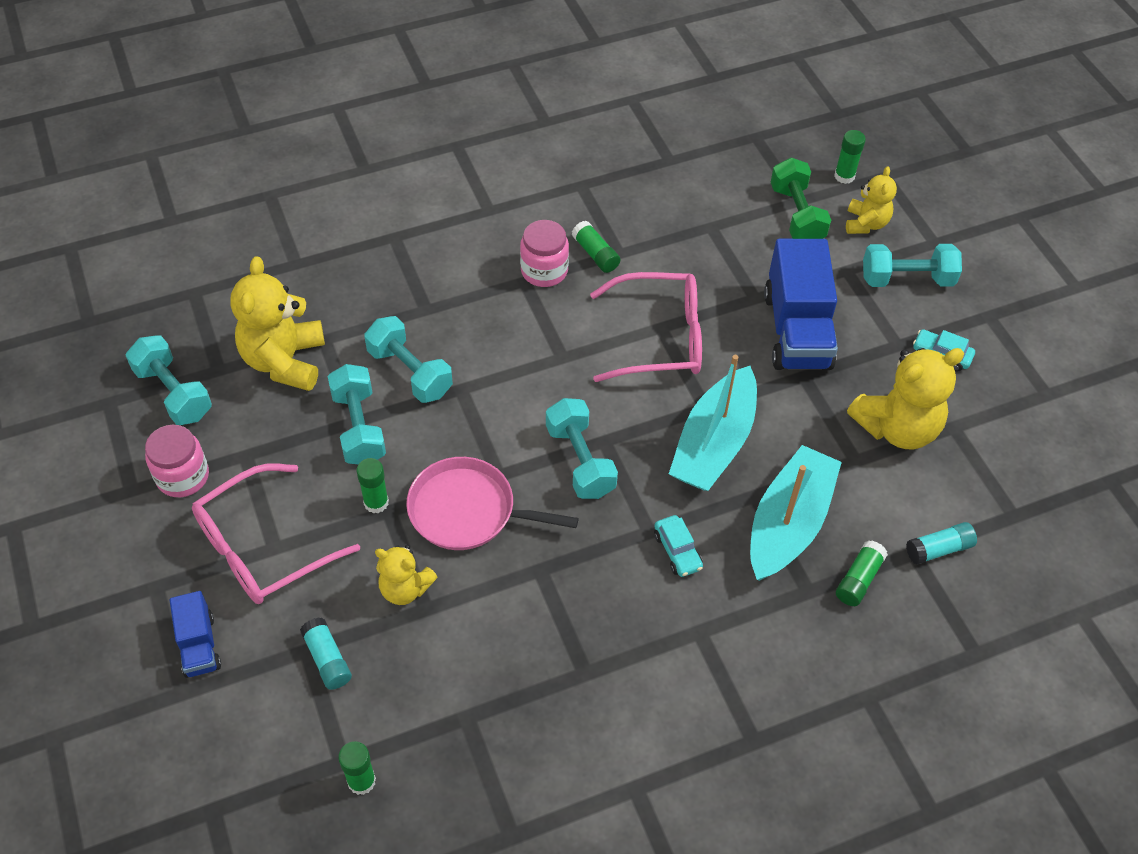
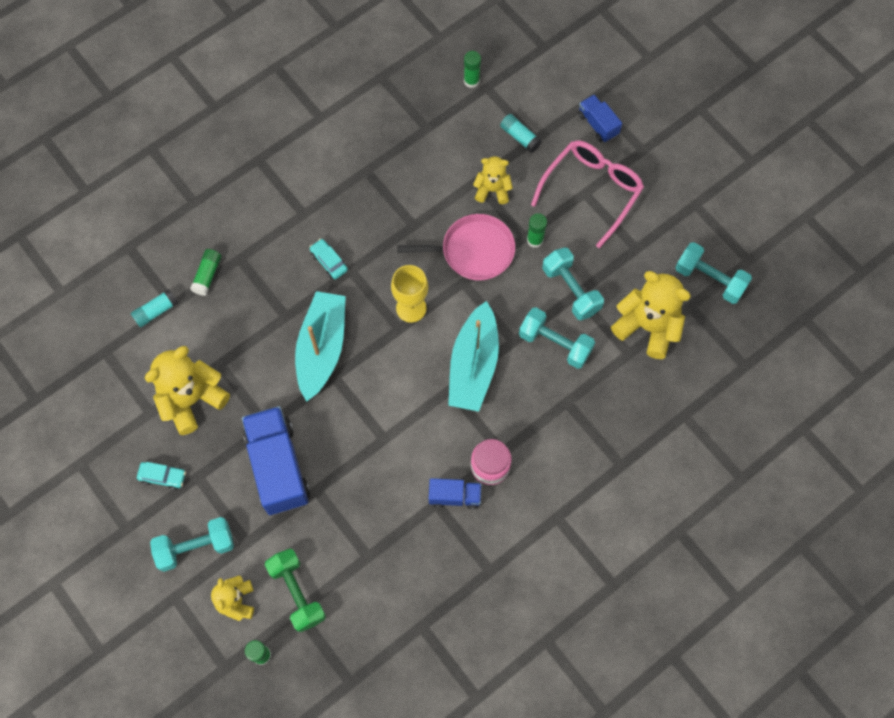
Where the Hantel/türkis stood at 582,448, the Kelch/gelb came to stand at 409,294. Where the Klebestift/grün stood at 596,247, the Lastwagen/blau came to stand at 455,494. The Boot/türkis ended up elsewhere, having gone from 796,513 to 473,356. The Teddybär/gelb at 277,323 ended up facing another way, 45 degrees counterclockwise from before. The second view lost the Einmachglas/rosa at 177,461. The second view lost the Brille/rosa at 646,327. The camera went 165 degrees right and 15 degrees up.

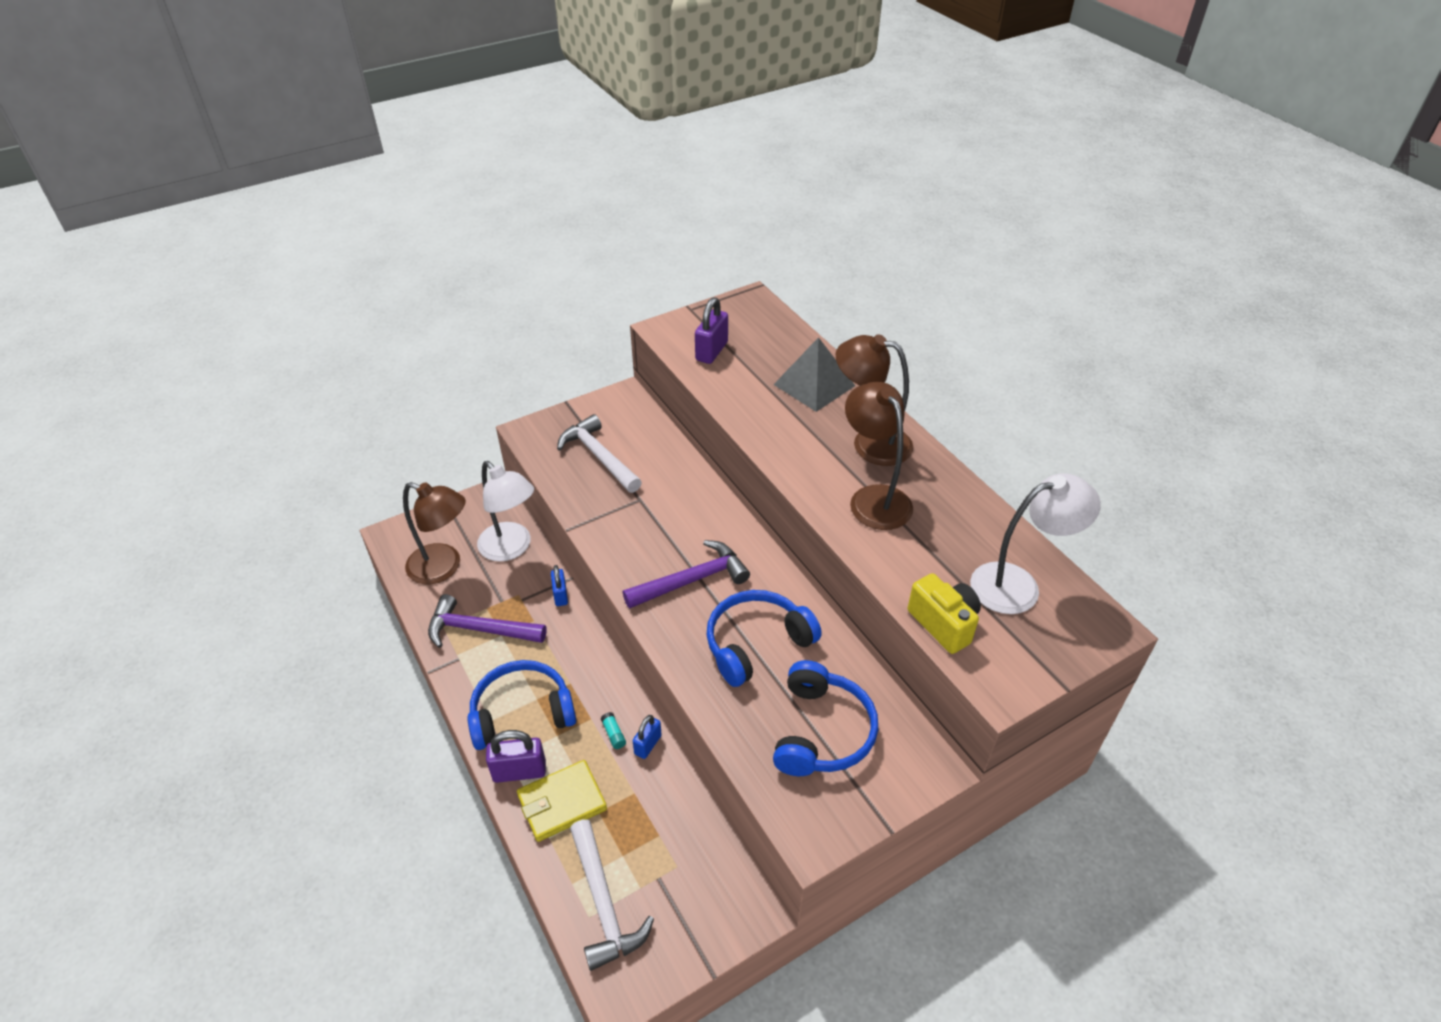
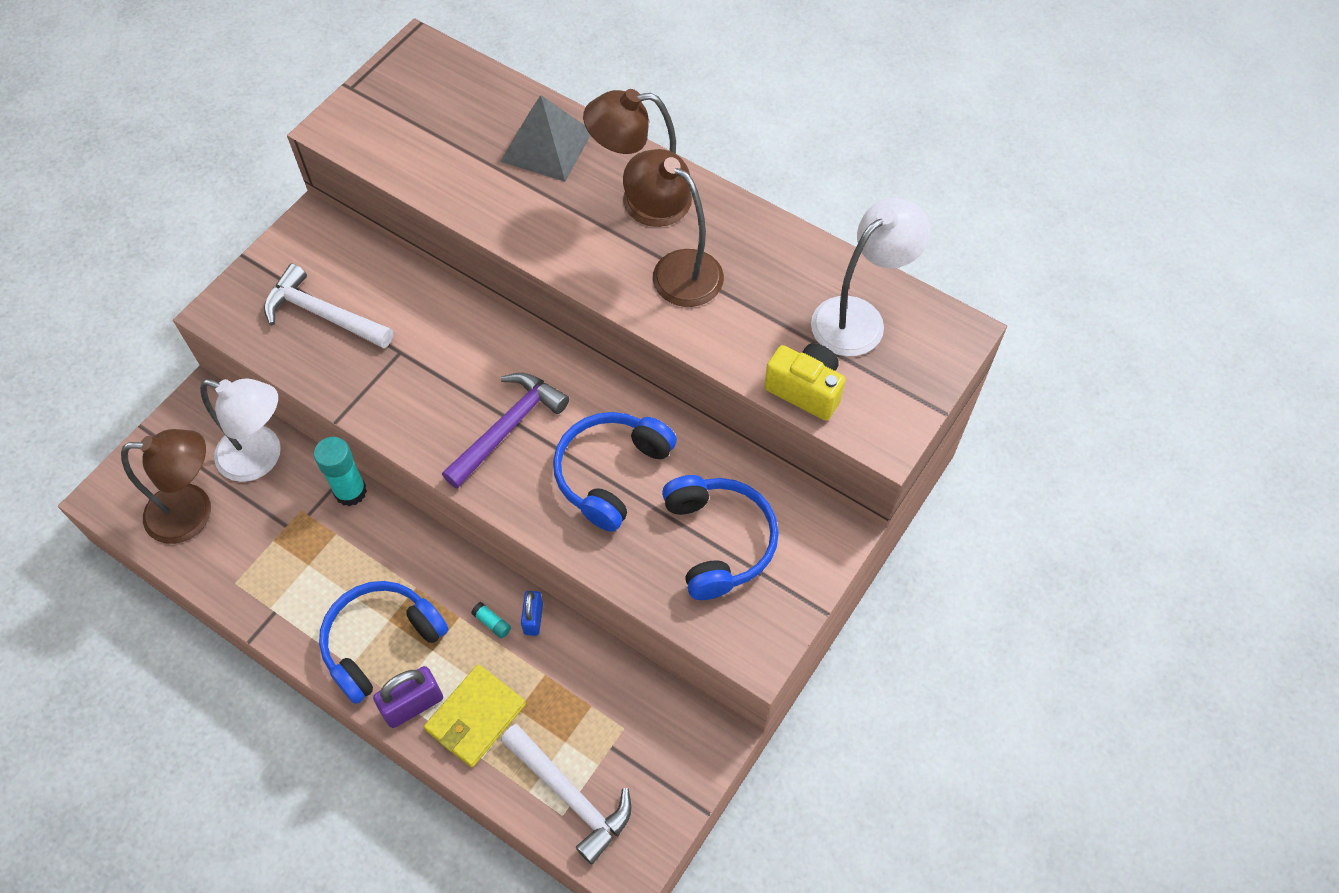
Where the Vorhängeschloss/blau stood at 559,585, the Klebestift/türkis came to stand at 340,471. The second view lost the Hammer/lila at 487,621. The second view lost the Vorhängeschloss/lila at 711,330. The camera went 25 degrees left and 15 degrees up.

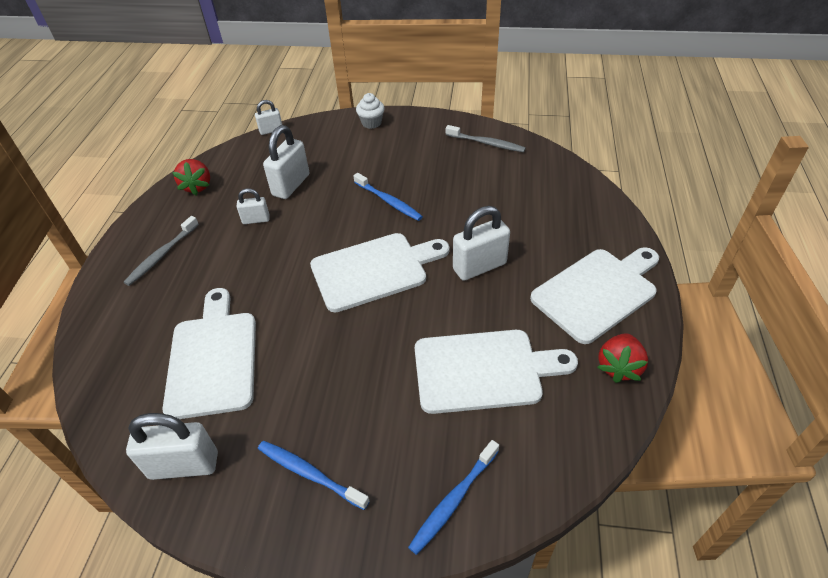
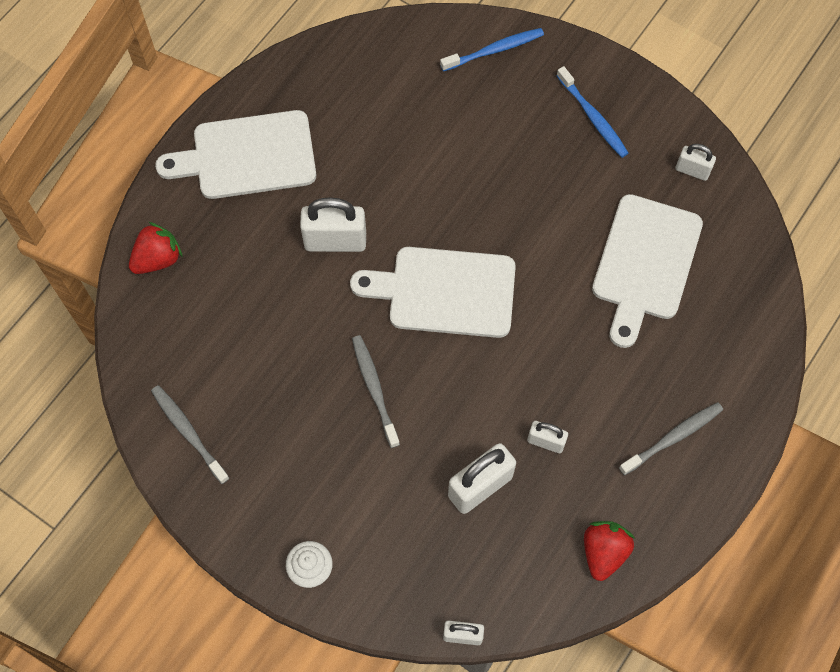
The Erdbeere/rot ended up elsewhere, having gone from 622,358 to 156,248. What was the Zahnbürste/blau at 388,197 turned into the Zahnbürste/grau at 376,391. The size of the Vorhängeschloss/weiß at 172,446 changed by a factor of 0.56. The second view lost the Schneidebrett/weiß at 496,372. The camera went 155 degrees left and 20 degrees up.

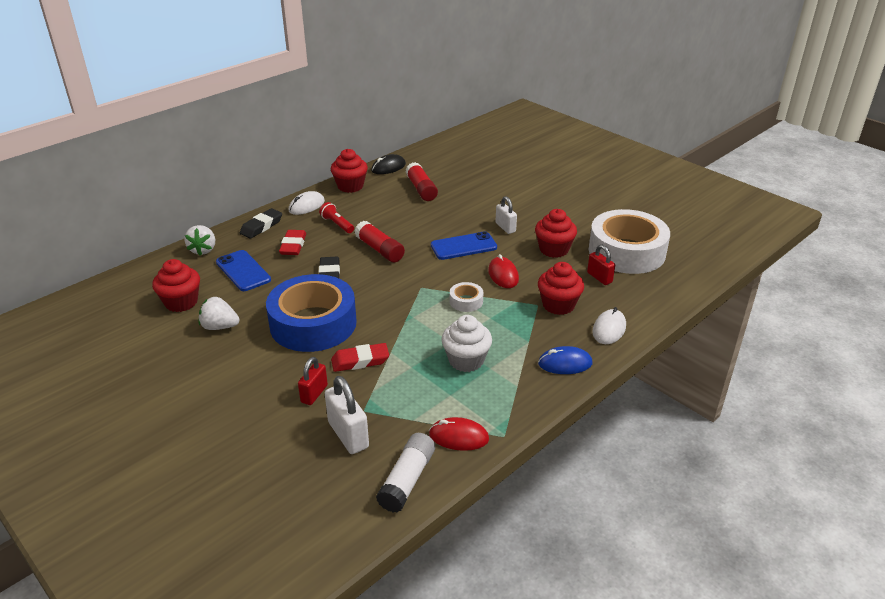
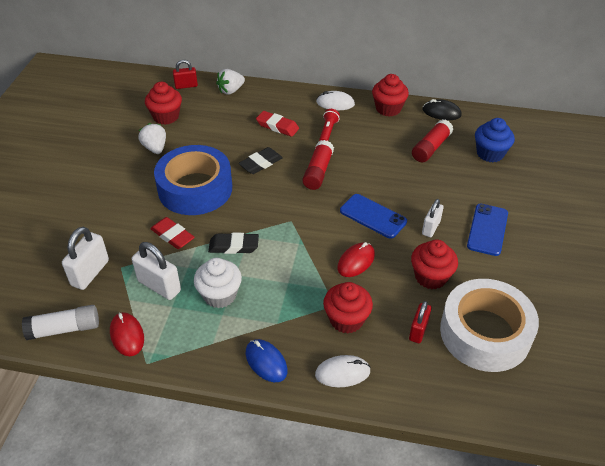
The second view gained the Vorhängeschloss/weiß at 156,271. The Vorhängeschloss/rot ended up elsewhere, having gone from 313,381 to 185,74. The Radiergummi/schwarz ended up elsewhere, having gone from 261,223 to 233,243. The Radiergummi/rot at 292,242 ended up facing another way, 60 degrees clockwise from before. The Handy/blau ended up elsewhere, having gone from 243,270 to 487,230. The second view gained the Muffin/blau at 495,140. The second view lost the Klebeband/weiß at 466,297. The camera went 55 degrees right and 10 degrees up.

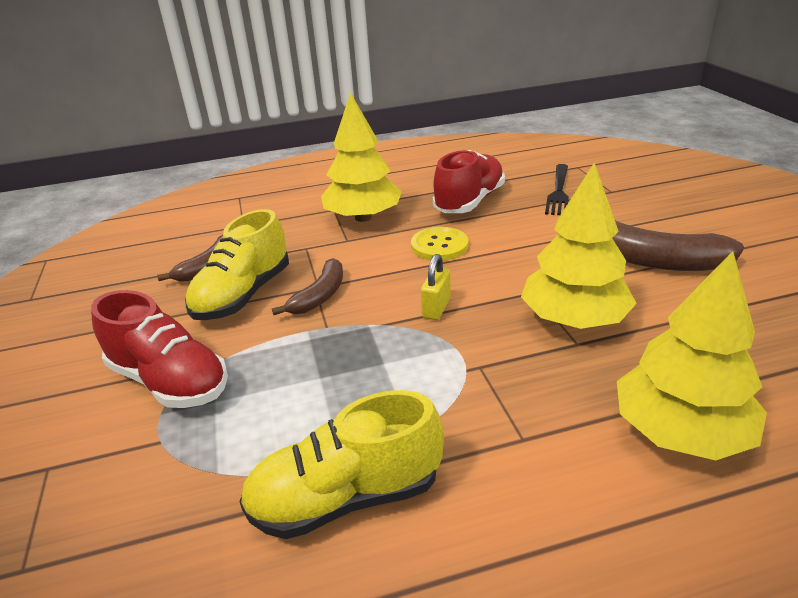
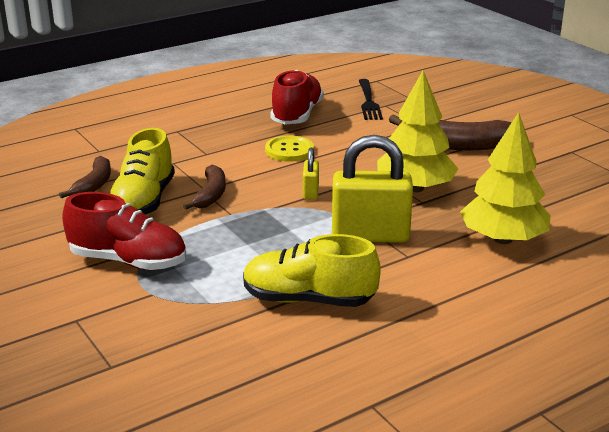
The Schuh/gelb at 341,464 ended up facing another way, 45 degrees clockwise from before. The second view gained the Vorhängeschloss/gelb at 372,189. The second view lost the Baum/gelb at 361,157. The camera went 20 degrees left and 5 degrees down.

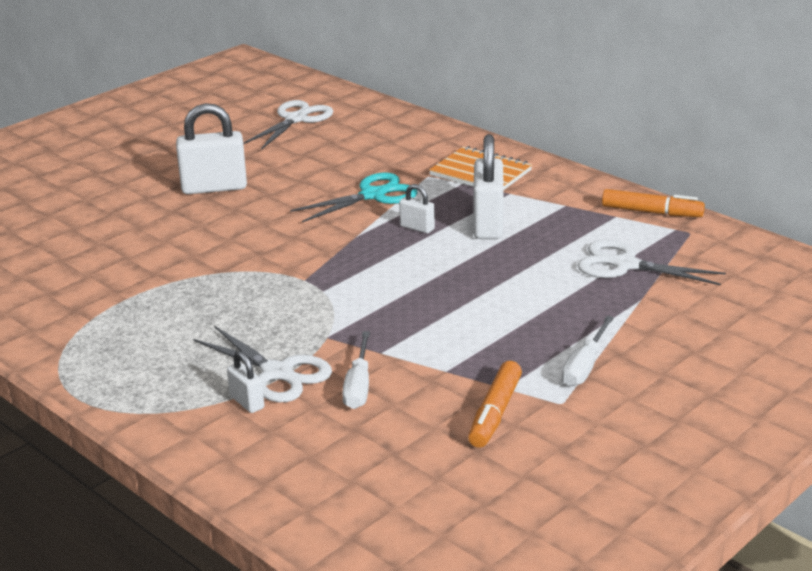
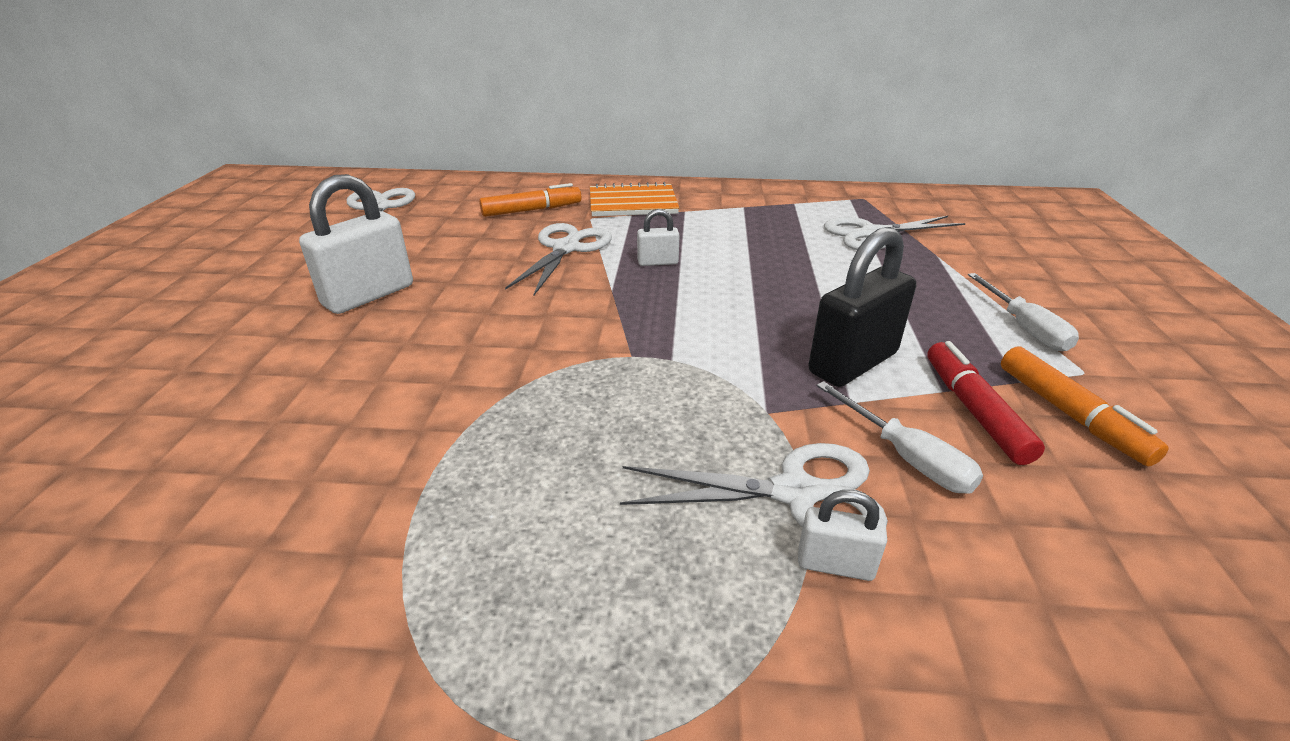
The Filzstift/orange ended up elsewhere, having gone from 653,203 to 530,200. What was the Schere/türkis at 354,197 turned into the Schere/weiß at 558,259. The second view gained the Vorhängeschloss/schwarz at 862,307. The second view gained the Filzstift/rot at 986,403. The second view lost the Vorhängeschloss/weiß at 488,186. The camera went 40 degrees left and 5 degrees up.

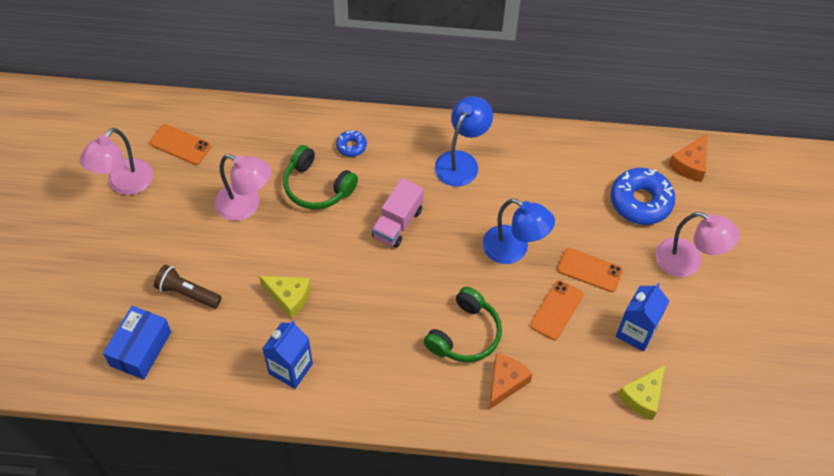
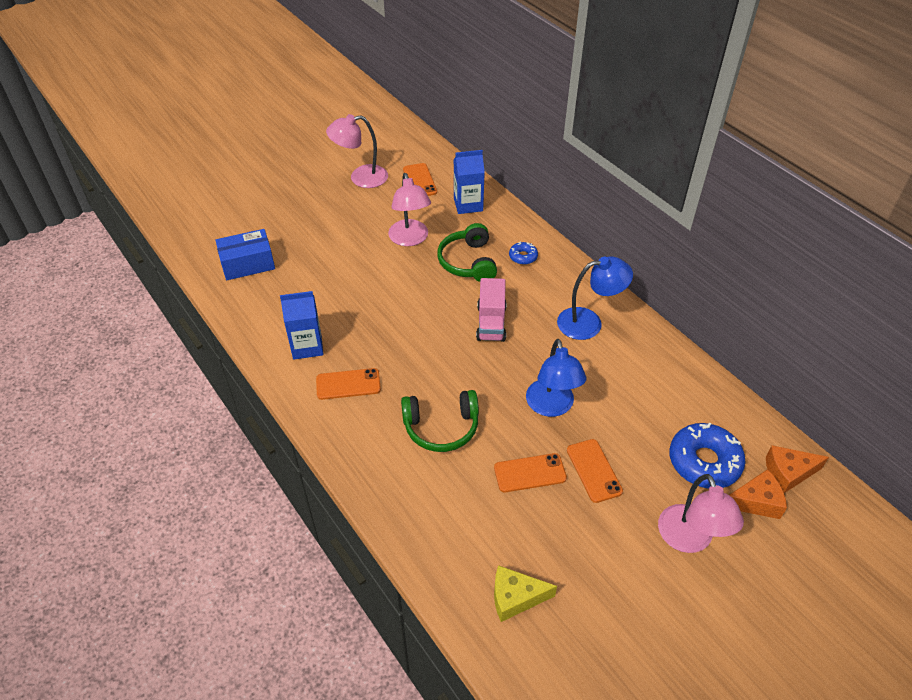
The second view gained the Handy/orange at 348,384. The Getränkekarton/blau ended up elsewhere, having gone from 642,317 to 469,182. The Lastwagen/rosa at 398,213 ended up facing another way, 75 degrees counterclockwise from before. The Käse/orange ended up elsewhere, having gone from 511,382 to 758,494. The second view lost the Taschenlampe/braun at 188,287. The second view lost the Käse/gelb at 285,297. The camera went 50 degrees right and 10 degrees down.

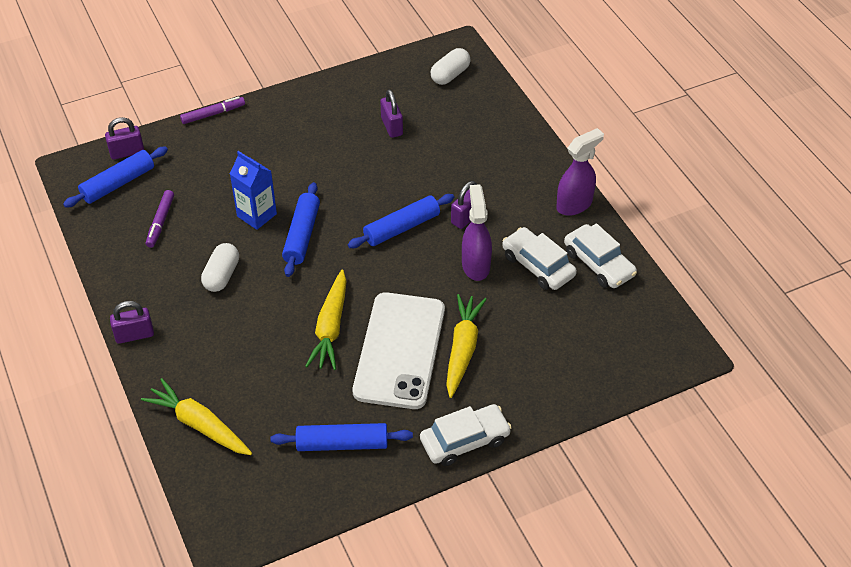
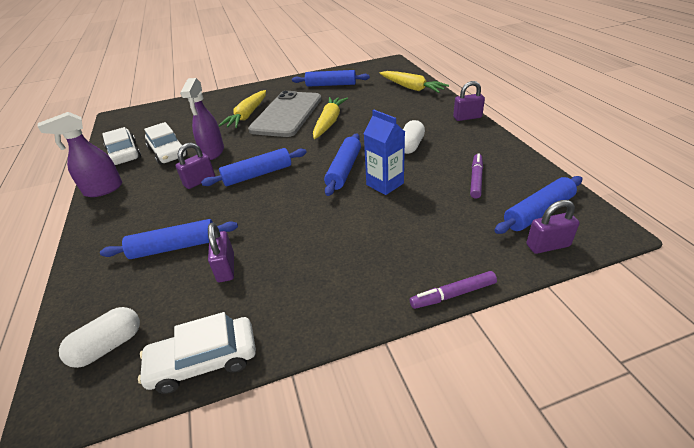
The second view gained the Nudelholz/blau at 169,239. The Auto/weiß ended up elsewhere, having gone from 466,435 to 197,353. What was the Handy/weiß at 399,350 turned into the Handy/grau at 284,114. The camera went 170 degrees left and 10 degrees down.

